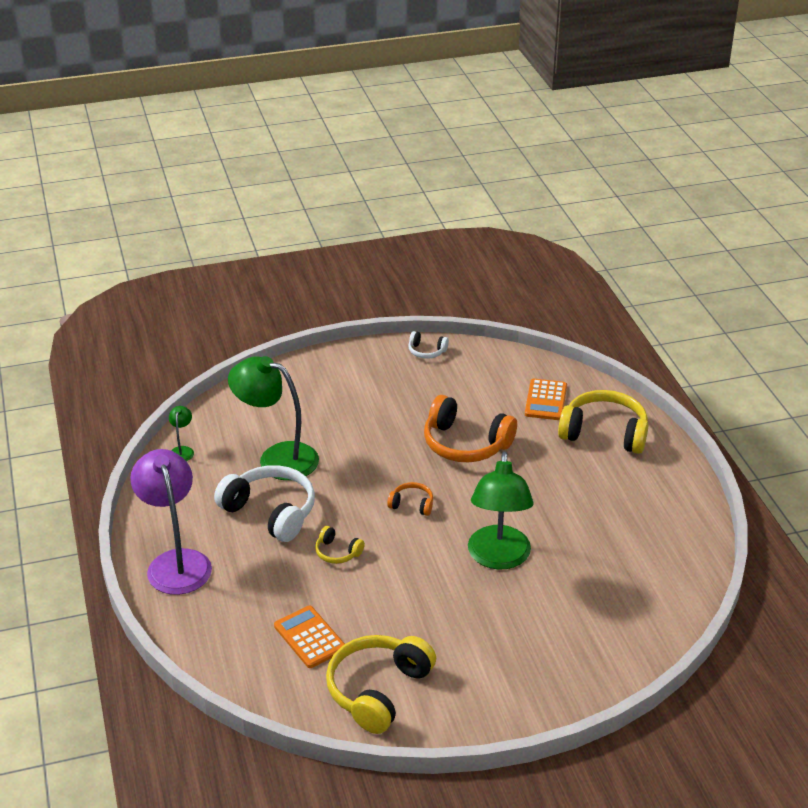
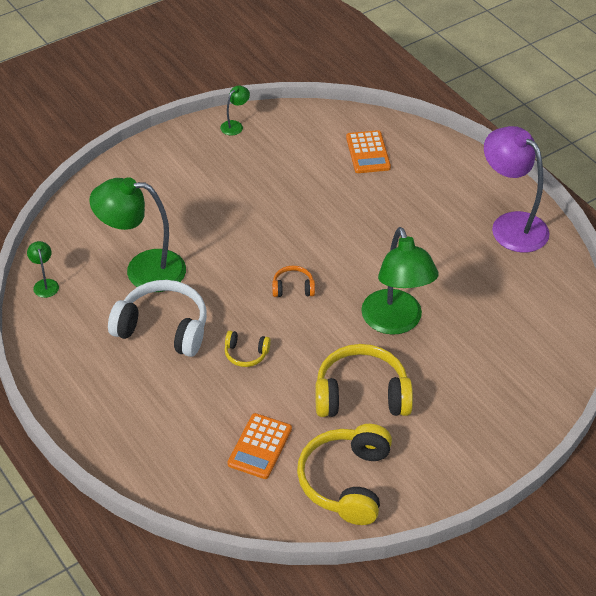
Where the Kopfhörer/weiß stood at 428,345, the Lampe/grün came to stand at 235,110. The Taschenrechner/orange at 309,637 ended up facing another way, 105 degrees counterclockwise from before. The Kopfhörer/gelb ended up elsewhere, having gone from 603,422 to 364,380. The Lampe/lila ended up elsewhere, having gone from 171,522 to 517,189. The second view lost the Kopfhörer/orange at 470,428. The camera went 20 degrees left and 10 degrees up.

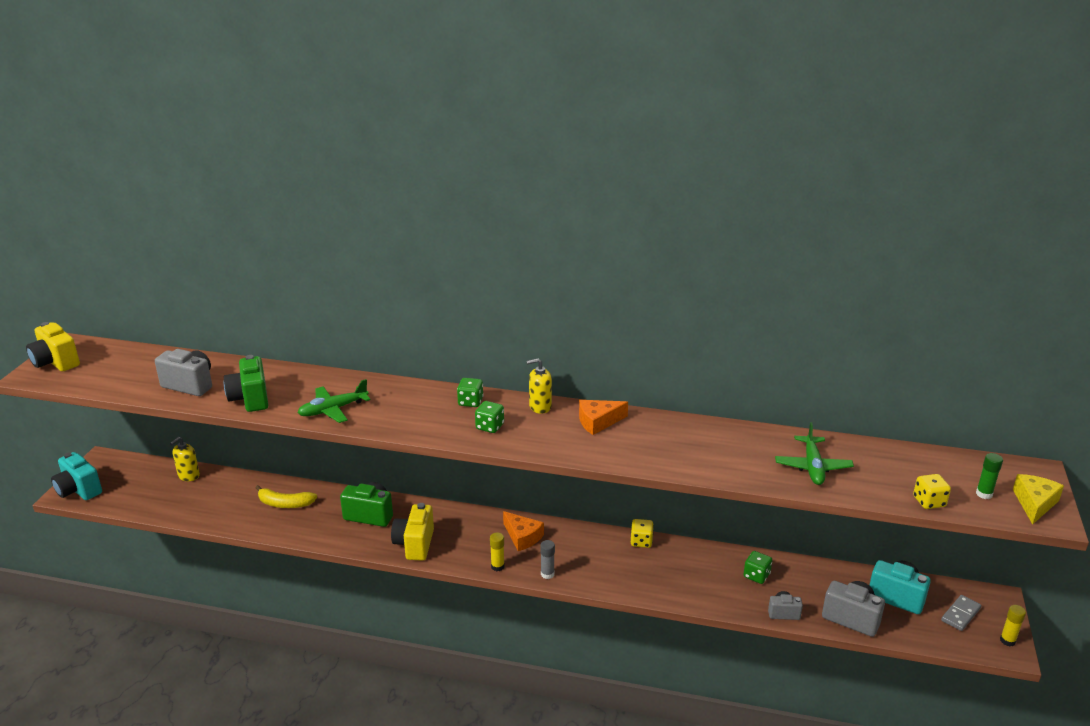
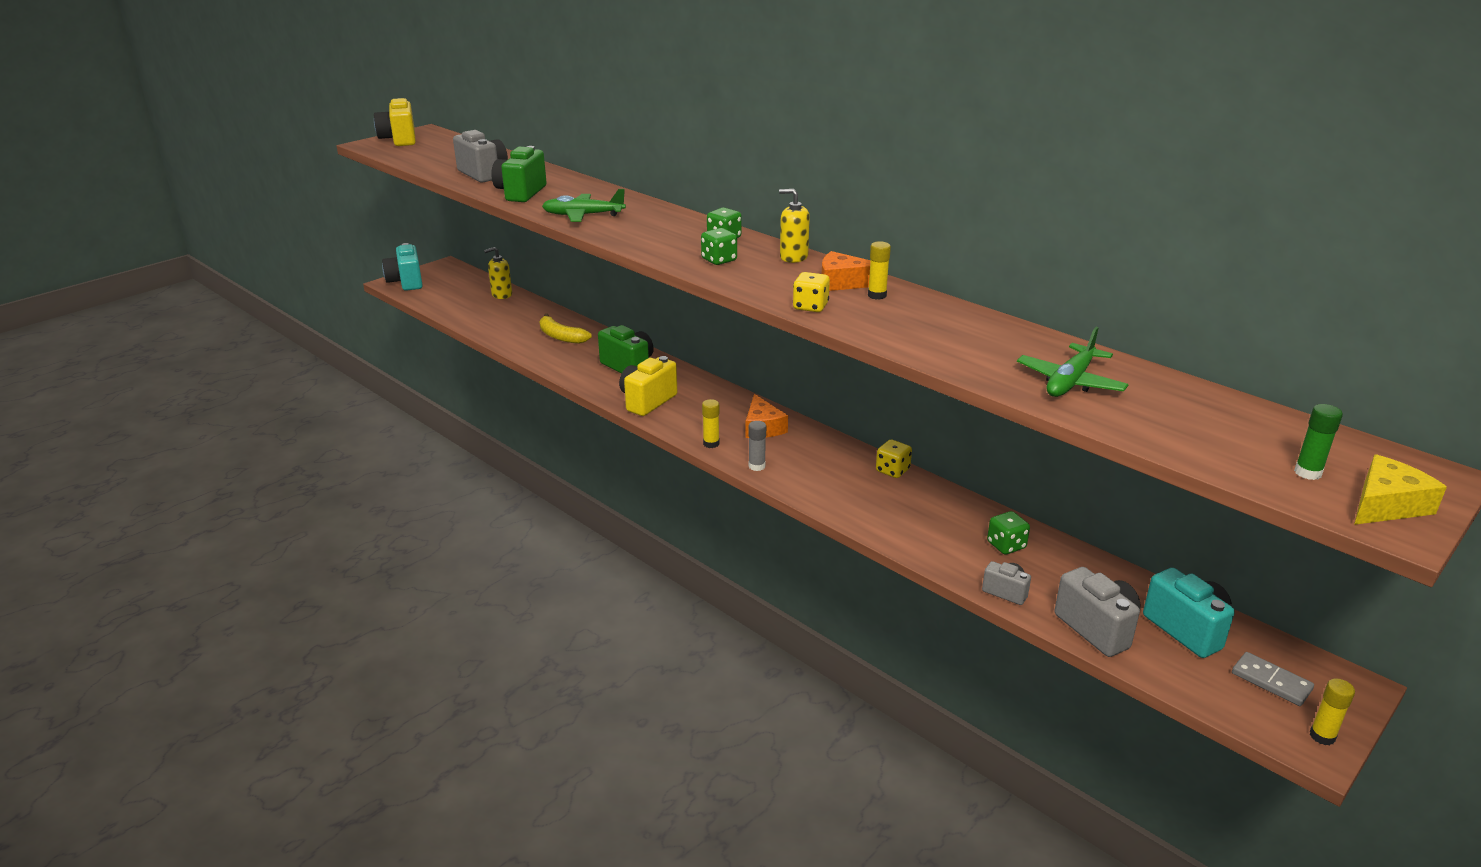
The Spielwürfel/gelb ended up elsewhere, having gone from 932,491 to 811,292. The second view gained the Klebestift/gelb at 879,270. The Dominostein/grau at 961,613 ended up facing another way, 60 degrees clockwise from before. The camera went 30 degrees right and 0 degrees up.

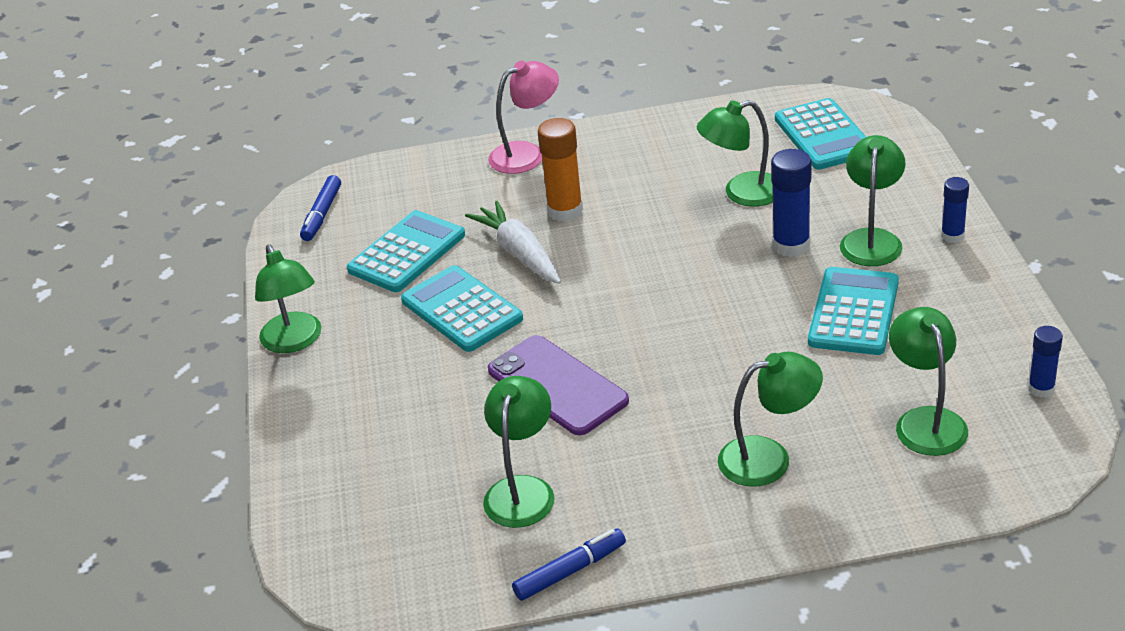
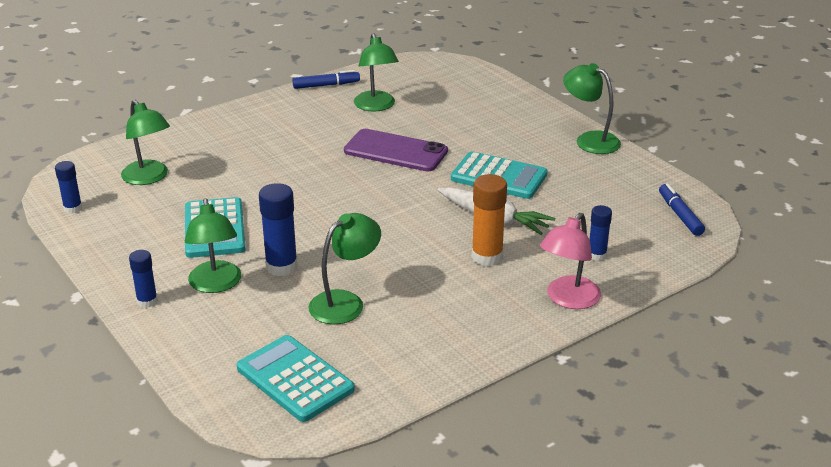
The Filzstift/blau at 569,565 ended up facing another way, 135 degrees counterclockwise from before. The second view gained the Klebestift/blau at 600,233. The second view lost the Taschenrechner/türkis at 406,251. The second view lost the Lampe/grün at 770,419. The camera went 150 degrees right and 5 degrees down.

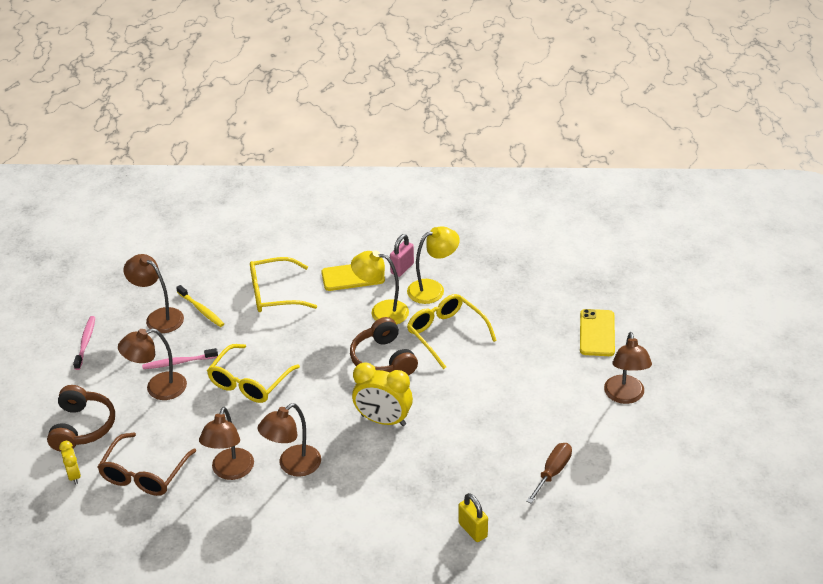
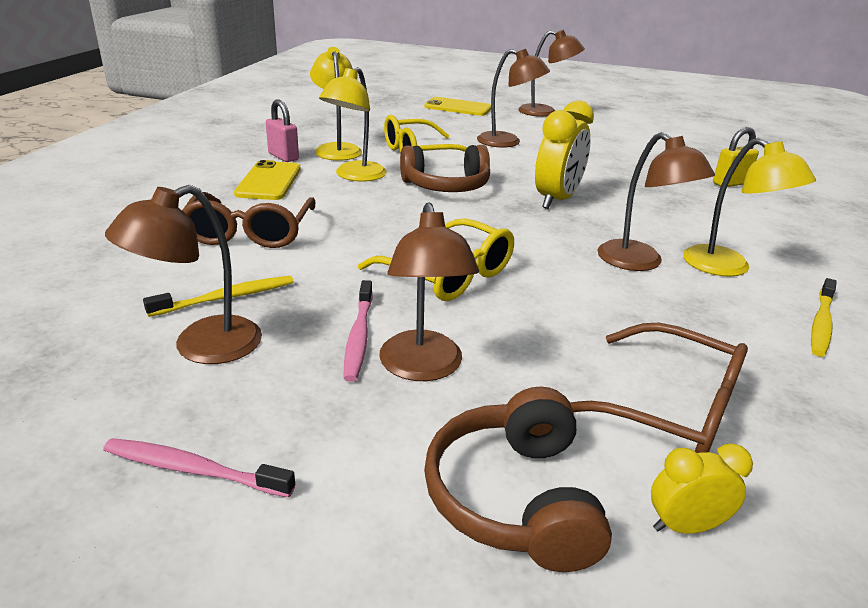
What was the Brille/gelb at 283,284 turned into the Brille/braun at 248,220. The Kopfhörer/braun at 81,418 ended up facing another way, 105 degrees counterclockwise from before. The Lampe/braun ended up elsewhere, having gone from 226,443 to 513,98. The second view gained the Lampe/gelb at 749,207. The second view gained the Zahnbürste/gelb at 824,317. The second view lost the Schraubenzieher/braun at 549,473. The camera went 80 degrees left and 10 degrees down.

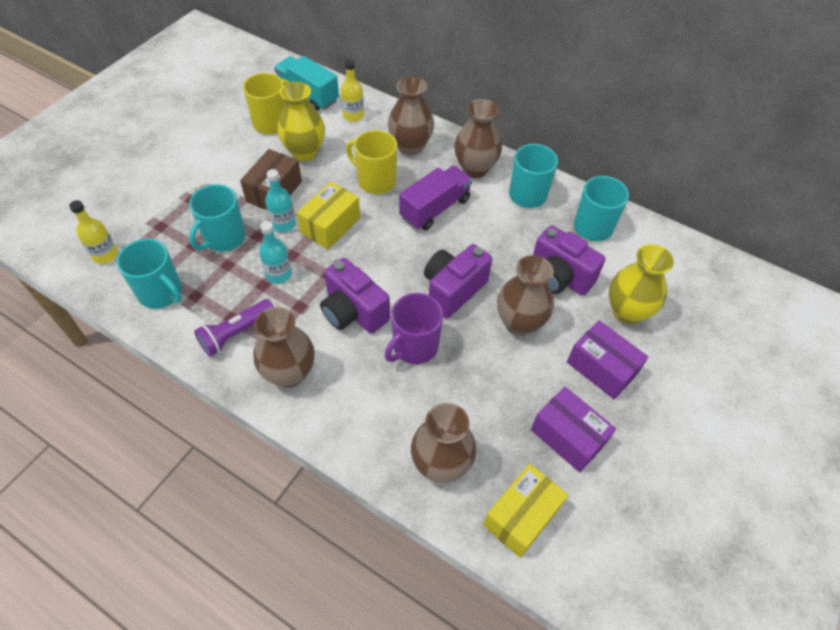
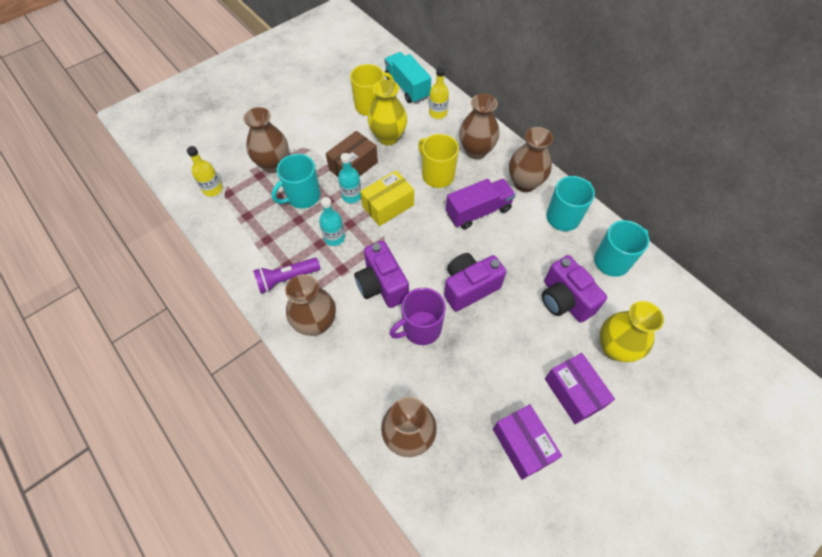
The Vase/braun ended up elsewhere, having gone from 525,295 to 265,140. The second view lost the Tasse/türkis at 149,274. The second view lost the Schachtel/gelb at 525,511. The camera went 20 degrees right and 5 degrees up.

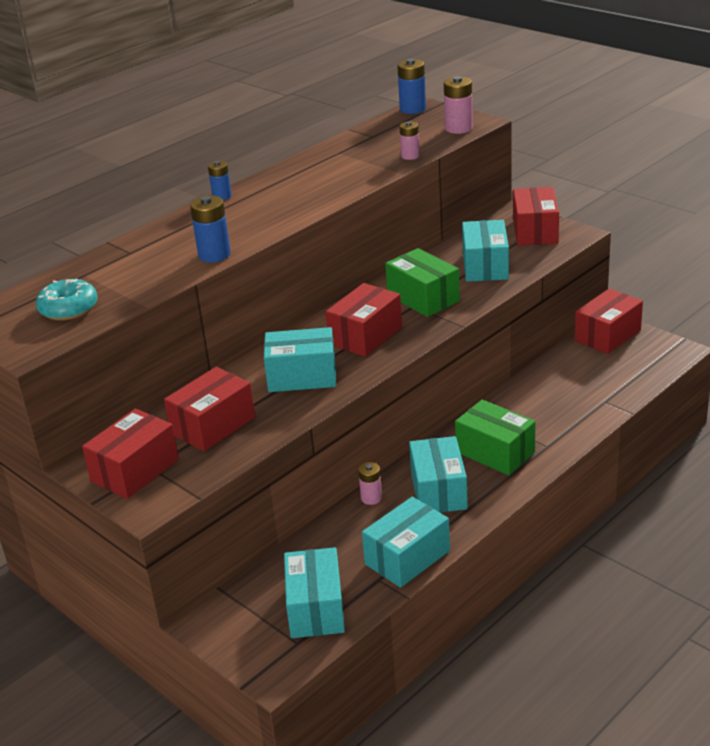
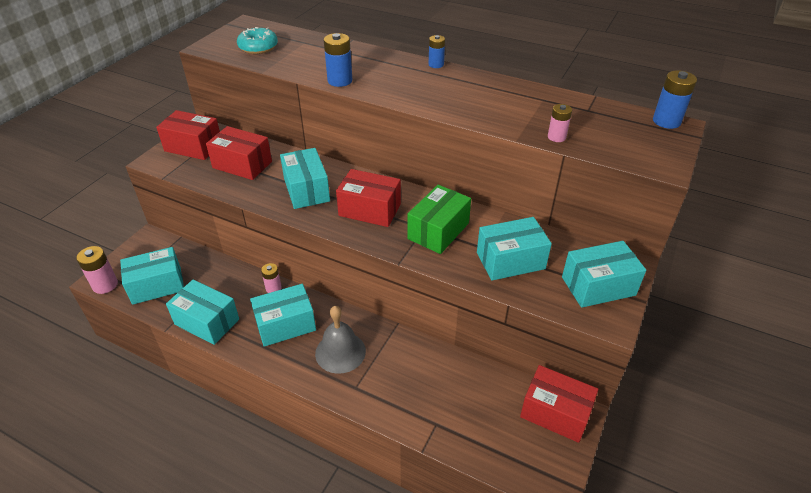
The Batterie/rosa ended up elsewhere, having gone from 458,105 to 97,270. Where the Schachtel/grün stood at 495,437, the Glocke/grau came to stand at 340,340. What was the Schachtel/rot at 536,216 turned into the Schachtel/türkis at 604,274. The camera went 70 degrees right and 10 degrees up.

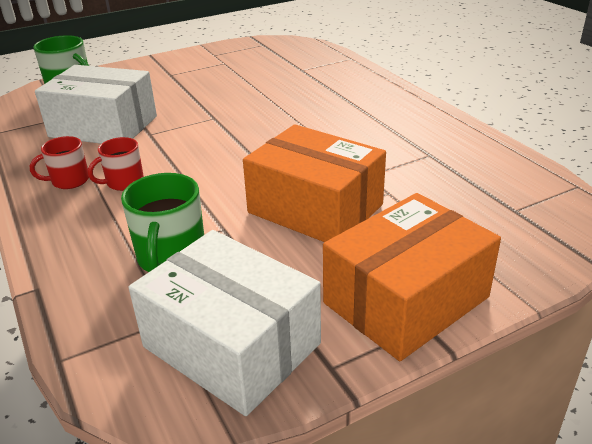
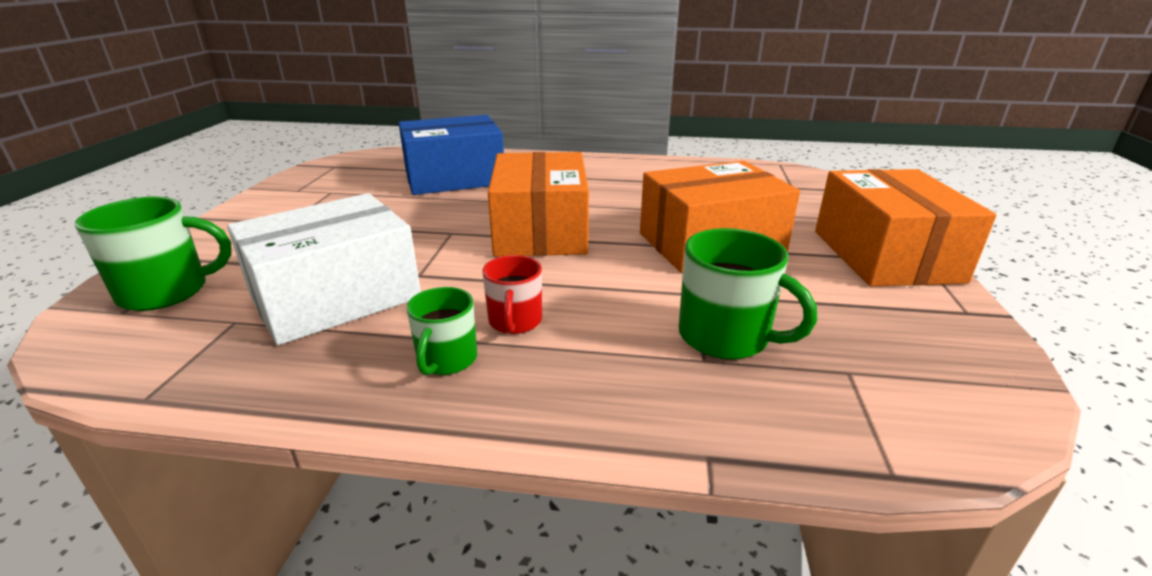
The second view gained the Schachtel/blau at 451,155. What was the Tasse/rot at 59,162 turned into the Tasse/grün at 441,331. The second view gained the Schachtel/orange at 538,204. The second view lost the Schachtel/weiß at 225,323. The camera went 55 degrees left and 5 degrees down.

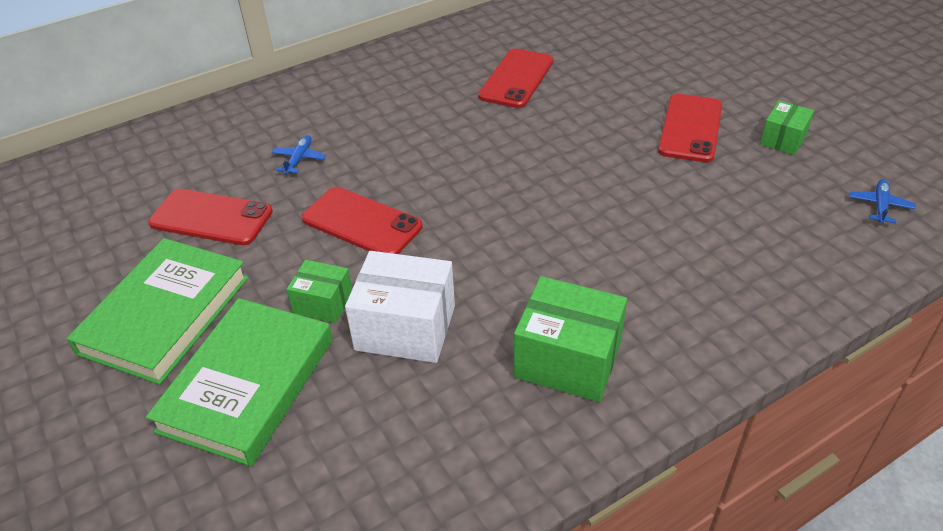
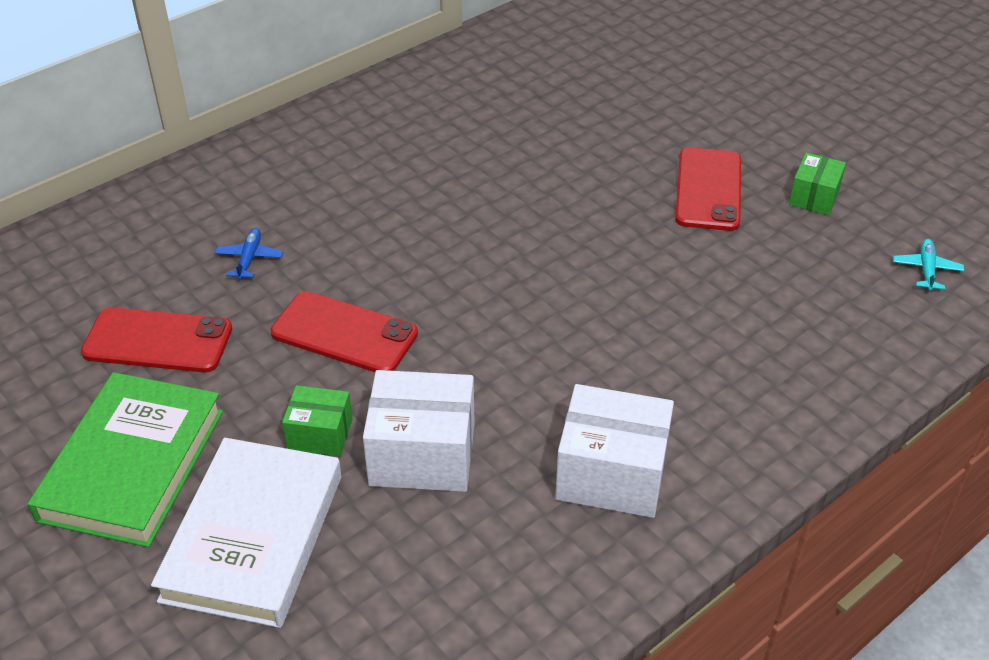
What was the Buch/grün at 239,382 turned into the Buch/weiß at 246,533. What was the Schachtel/grün at 570,339 turned into the Schachtel/weiß at 614,451. What was the Flugzeug/blau at 883,201 turned into the Flugzeug/türkis at 928,265. The second view lost the Handy/rot at 515,78. The camera went 10 degrees left and 0 degrees up.

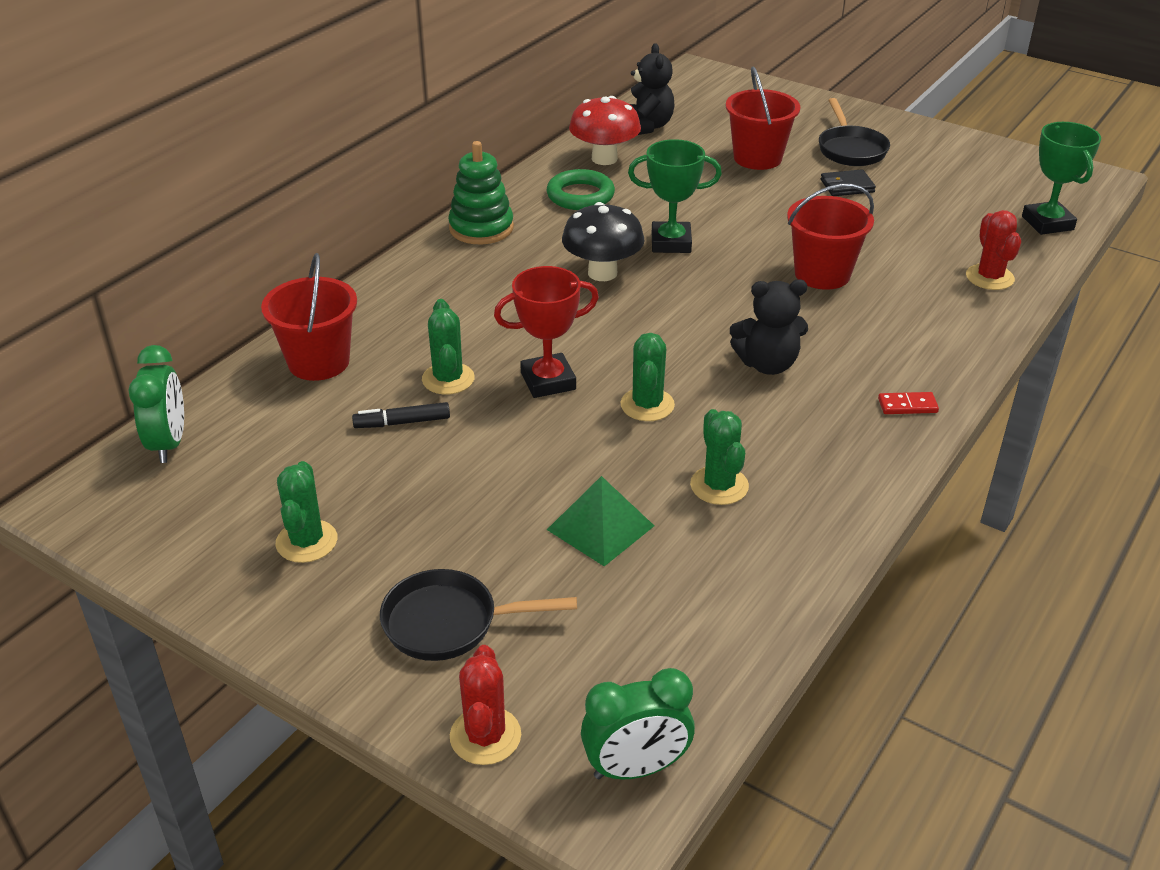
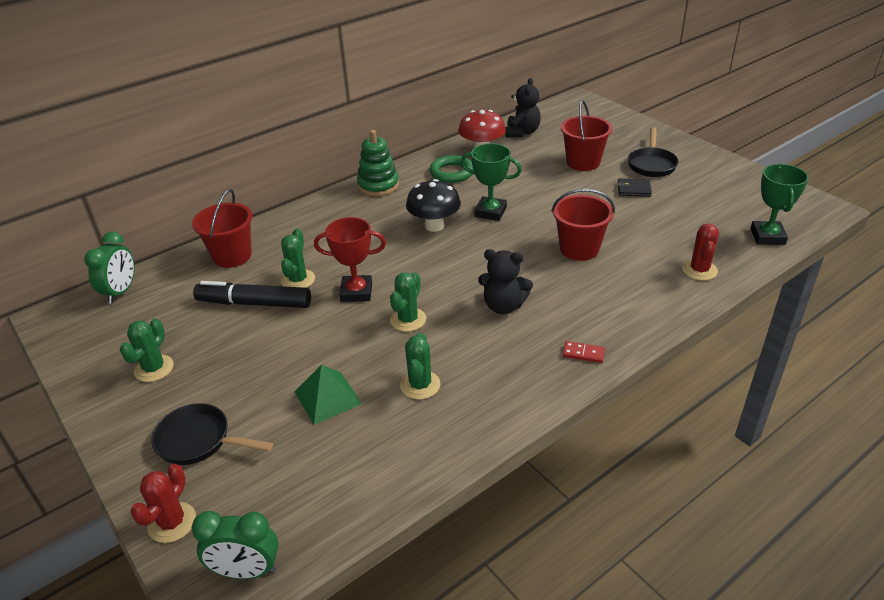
The size of the Filzstift/schwarz at 401,415 changed by a factor of 1.90. The camera went 20 degrees right and 0 degrees up.

